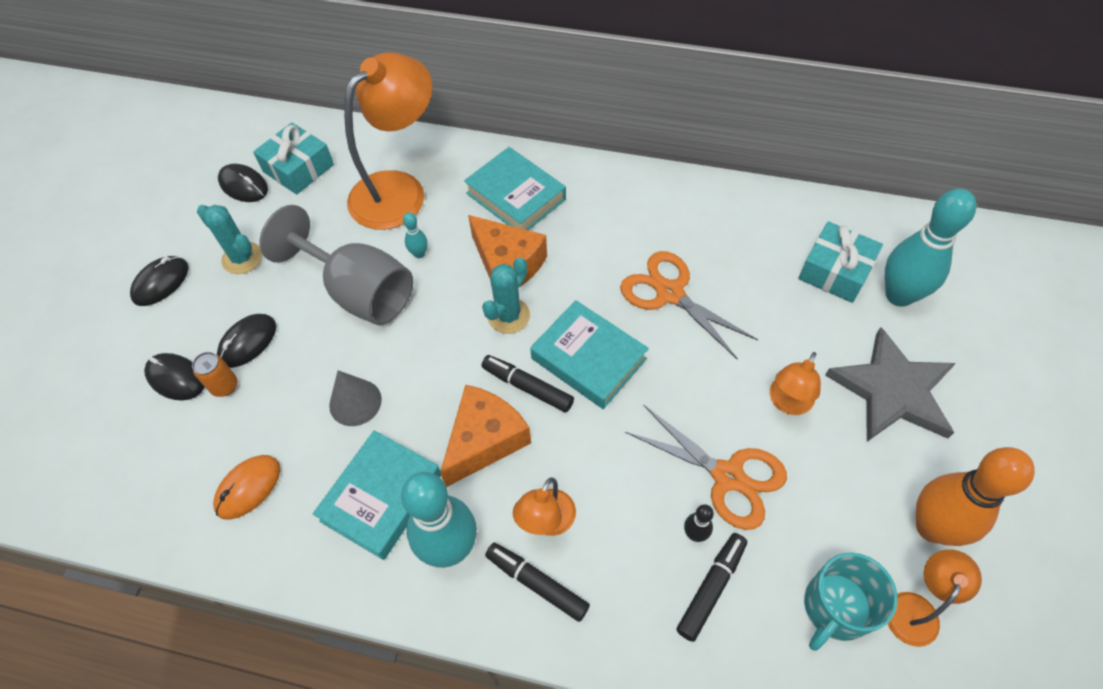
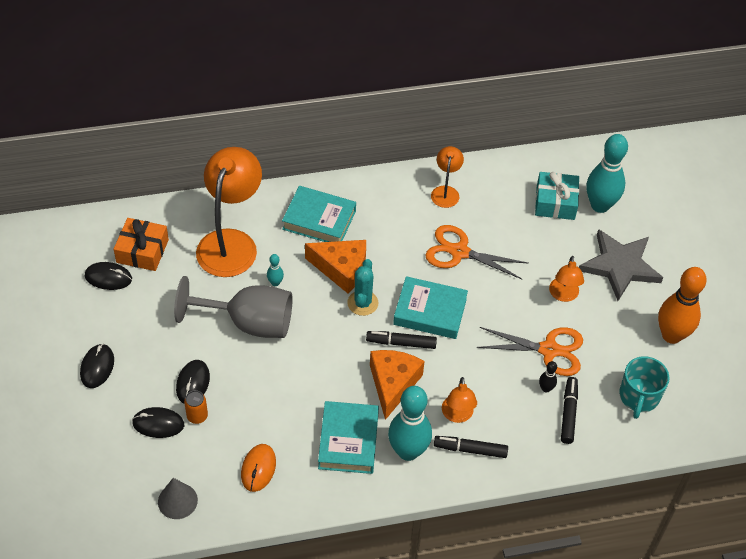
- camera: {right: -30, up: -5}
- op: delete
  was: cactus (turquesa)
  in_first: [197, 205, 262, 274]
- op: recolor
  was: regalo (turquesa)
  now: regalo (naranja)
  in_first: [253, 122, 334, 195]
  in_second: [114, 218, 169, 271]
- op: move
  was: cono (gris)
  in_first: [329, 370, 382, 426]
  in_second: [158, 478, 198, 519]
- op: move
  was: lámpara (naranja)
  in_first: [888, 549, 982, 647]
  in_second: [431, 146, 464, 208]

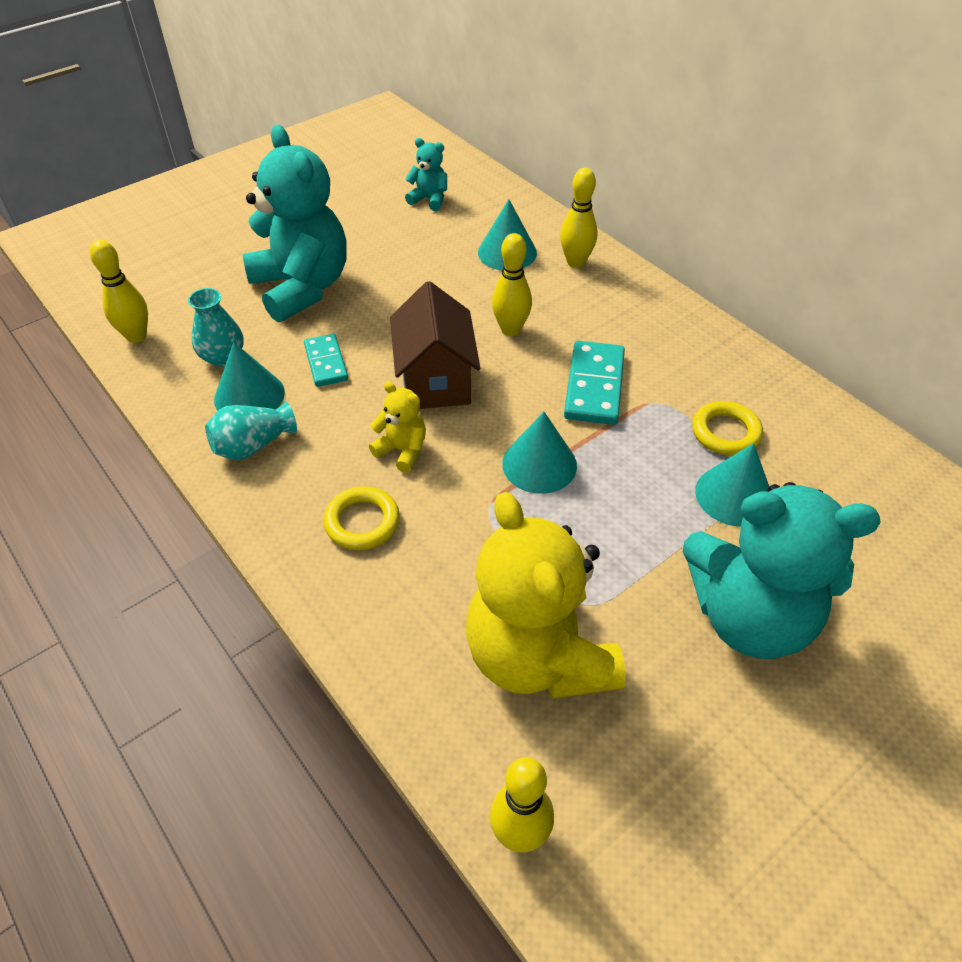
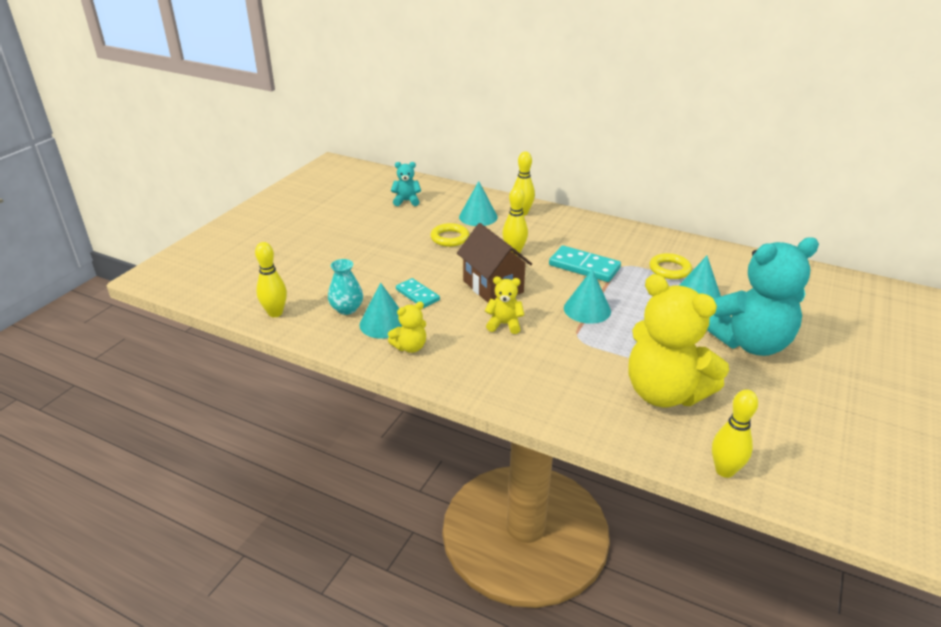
- camera: {right: -25, up: -15}
- op: replace
  was: florero (turquesa)
  now: osito (amarillo)
  in_first: [205, 402, 297, 460]
  in_second: [388, 302, 426, 353]
- op: delete
  was: osito (turquesa)
  in_first: [243, 125, 347, 322]
- op: move
  was: anillo (amarillo)
  in_first: [323, 486, 400, 550]
  in_second: [431, 223, 469, 247]
- op: rotate
  was: ficha de dominó (turquesa)
  in_first: [564, 341, 625, 425]
  in_second: [549, 246, 621, 282]
  clockwise: -45

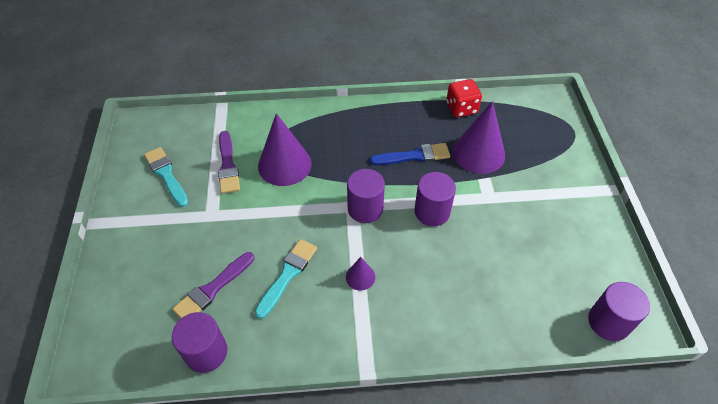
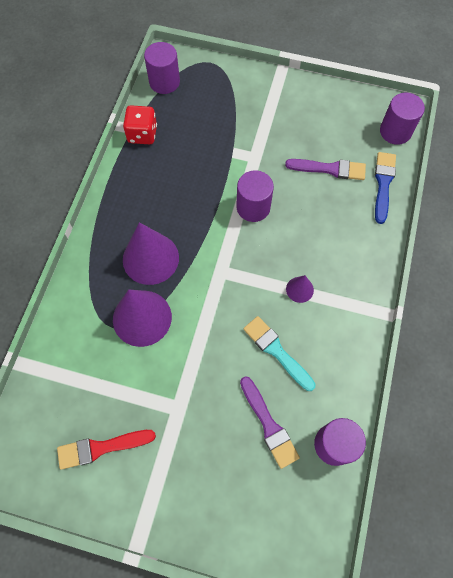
- camera: {right: -70, up: 15}
- op: recolor
  was: pincel (turquesa)
  now: pincel (rojo)
  in_first: [144, 147, 188, 207]
  in_second: [57, 430, 156, 470]
- op: move
  was: pincel (morado)
  in_first: [218, 131, 240, 194]
  in_second: [285, 159, 366, 180]
- op: move
  was: cilindro (morado)
  in_first: [347, 169, 385, 223]
  in_second: [144, 42, 180, 94]
- op: move
  was: pincel (azul)
  in_first: [370, 143, 450, 165]
  in_second: [375, 152, 396, 224]
- op: move
  was: cono (morado)
  in_first: [452, 101, 505, 174]
  in_second: [123, 222, 179, 285]

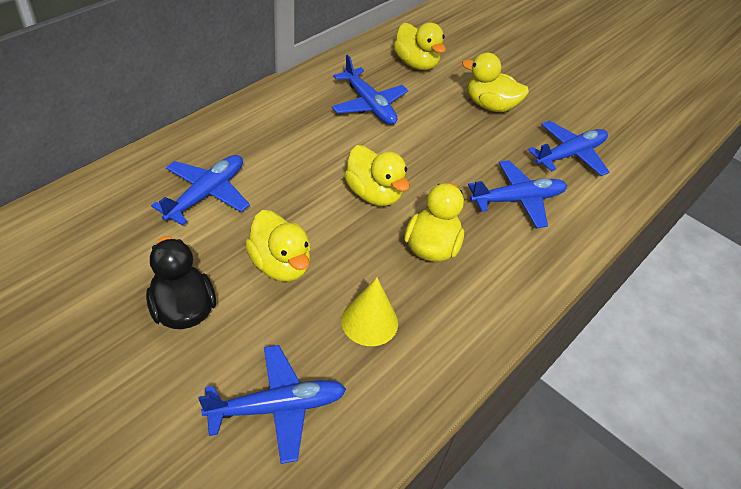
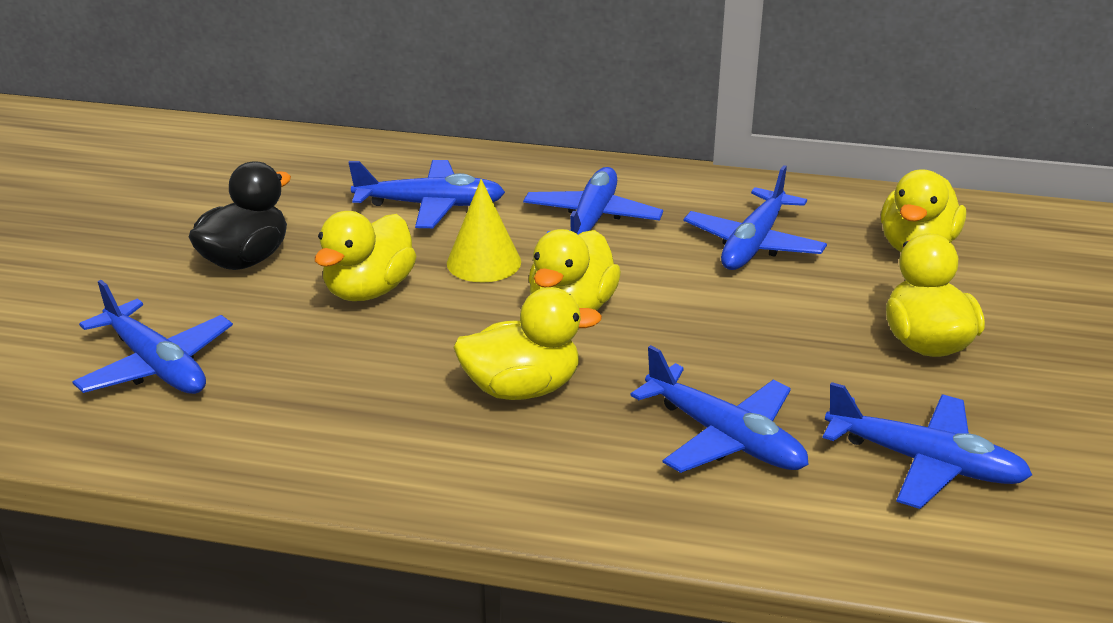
- camera: {right: 65, up: -15}
- op: move
  was: cono (amarillo)
  in_first: [341, 277, 398, 346]
  in_second: [447, 179, 521, 283]
- op: insert
  now: avión (azul)
  in_second: [523, 167, 663, 235]

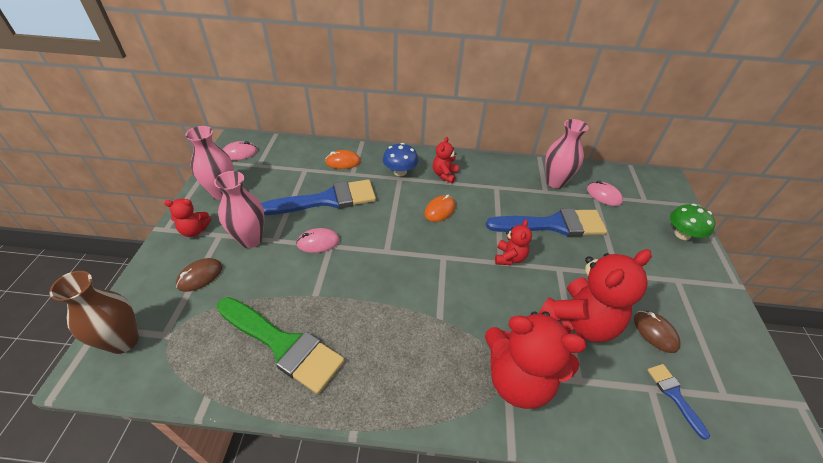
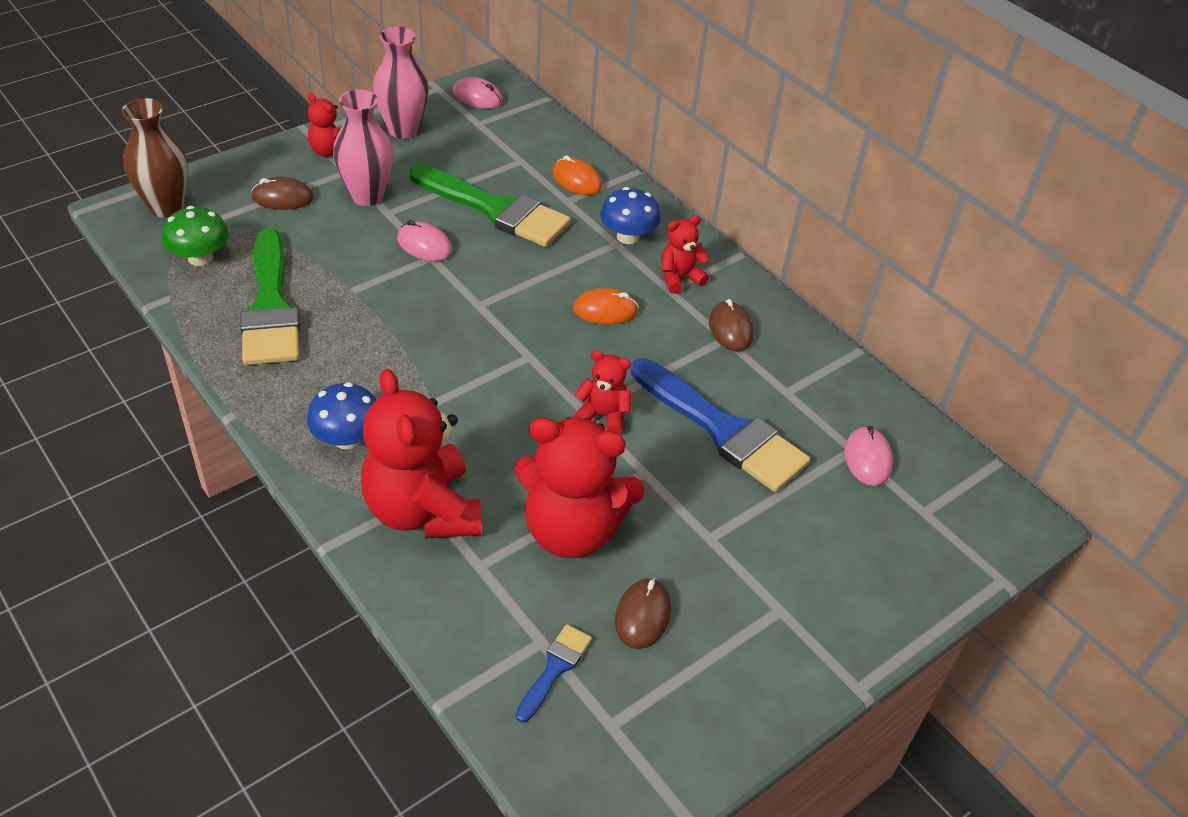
- camera: {right: 45, up: 0}
- op: recolor
  was: pincel (azul)
  now: pincel (verde)
  in_first: [261, 179, 376, 215]
  in_second: [409, 164, 571, 247]
- op: rotate
  was: osito (rojo)
  in_first: [495, 219, 532, 265]
  in_second: [573, 350, 631, 435]
  clockwise: -135
- op: delete
  was: florero (rosa)
  in_first: [545, 119, 589, 188]
- op: move
  was: seta (verde)
  in_first: [670, 204, 716, 240]
  in_second: [162, 206, 229, 266]
- op: insert
  now: seta (azul)
  in_second: [307, 382, 376, 449]
- op: insert
  now: ratón (marrón)
  in_second: [709, 299, 754, 351]

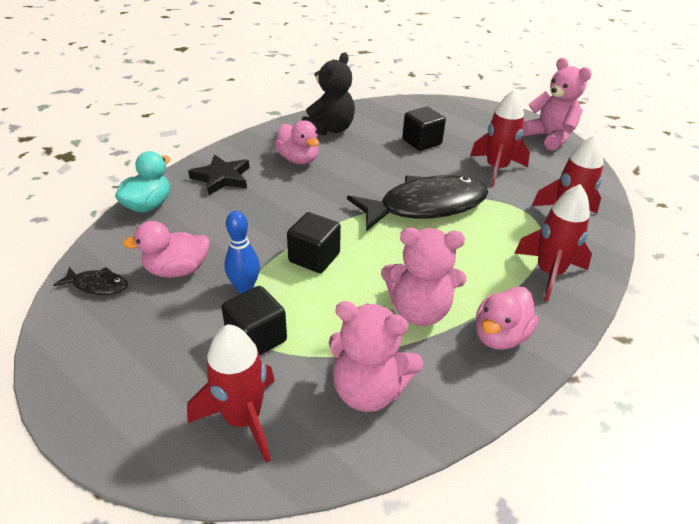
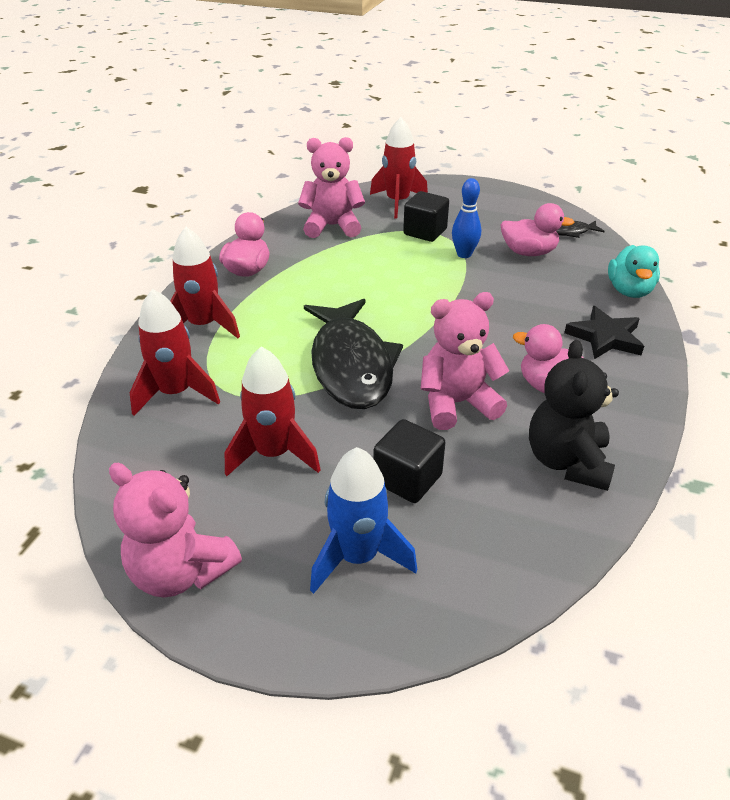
- camera: {right: 160, up: 0}
- op: rotate
  was: pato (rosa)
  in_first: [122, 221, 210, 278]
  in_second: [500, 203, 574, 256]
  clockwise: 45
- op: delete
  was: cubo (negro)
  in_first: [287, 212, 341, 273]
- op: rotate
  was: pez (negro)
  in_first: [347, 175, 488, 231]
  in_second: [304, 299, 403, 409]
  clockwise: -60
- op: move
  was: osito (rosa)
  in_first: [381, 228, 466, 326]
  in_second: [421, 292, 509, 430]
- op: insert
  now: cohete (azul)
  in_second: [310, 447, 417, 594]

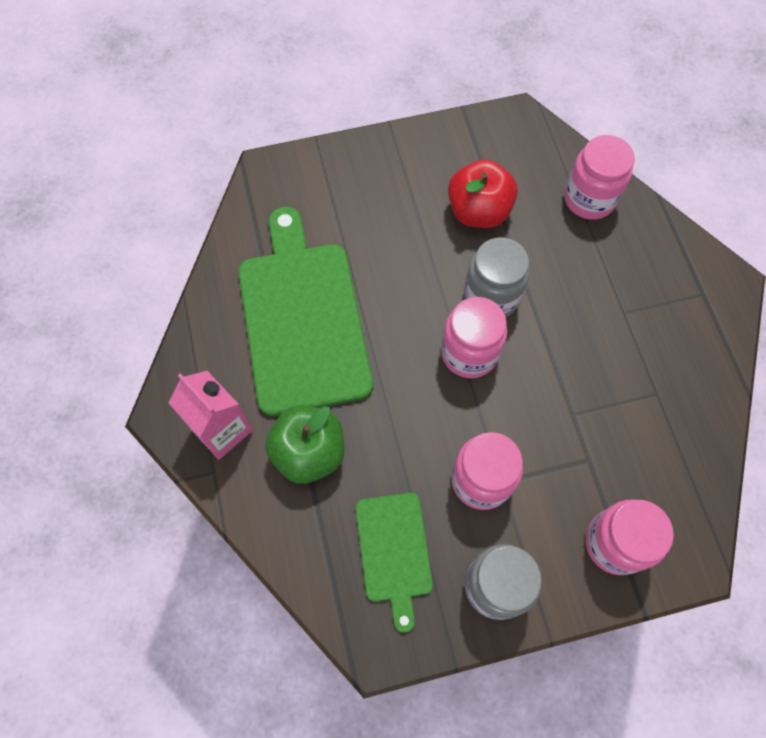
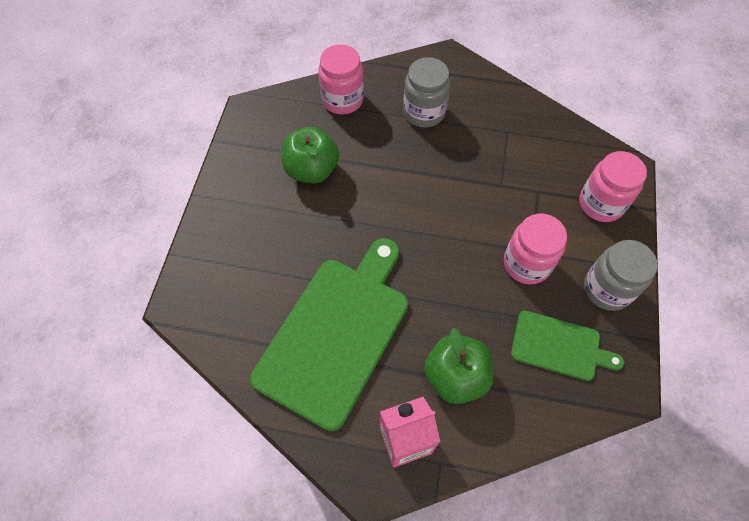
- camera: {right: -65, up: -5}
- op: rotate
  was: tabla de cortar (verde)
  in_first: [238, 207, 373, 416]
  in_second: [250, 238, 408, 431]
  clockwise: 105
- op: delete
  was: tarro (rosa)
  in_first: [441, 297, 507, 378]
- op: recolor
  was: manzana (rojo)
  now: manzana (verde)
  in_first: [448, 159, 518, 228]
  in_second: [282, 127, 339, 184]
- op: move
  was: tarro (gris)
  in_first: [464, 238, 529, 317]
  in_second: [403, 57, 450, 128]

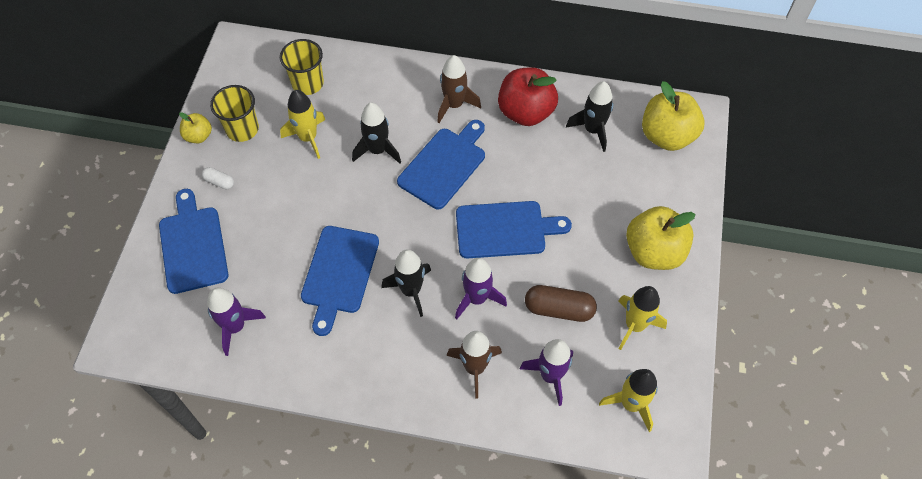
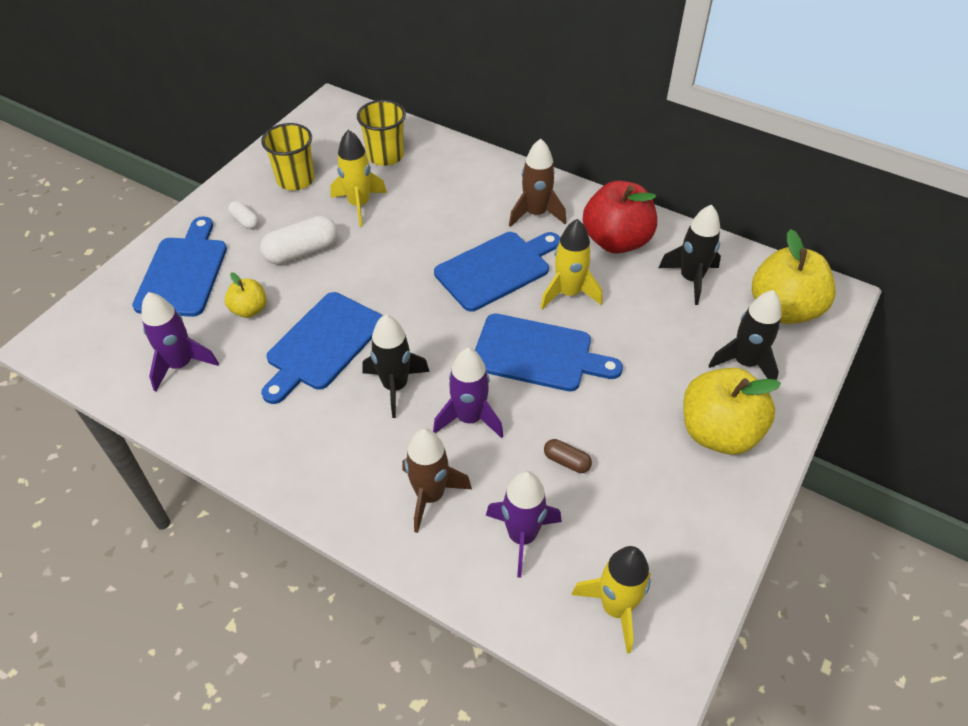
- camera: {right: 20, up: -10}
- op: move
  was: manzana (amarillo)
  in_first: [179, 112, 212, 143]
  in_second: [225, 272, 267, 318]
- op: move
  was: cohete (negro)
  in_first: [352, 103, 401, 164]
  in_second: [709, 290, 782, 380]
- op: resize
  was: cápsula (marrón)
  in_first: [525, 285, 597, 322]
  in_second: [544, 439, 592, 473]
  ratio: 0.53
- op: move
  was: cohete (amarillo)
  in_first: [618, 286, 667, 350]
  in_second: [540, 219, 603, 309]
- op: insert
  now: cápsula (blanco)
  in_second: [260, 216, 338, 265]

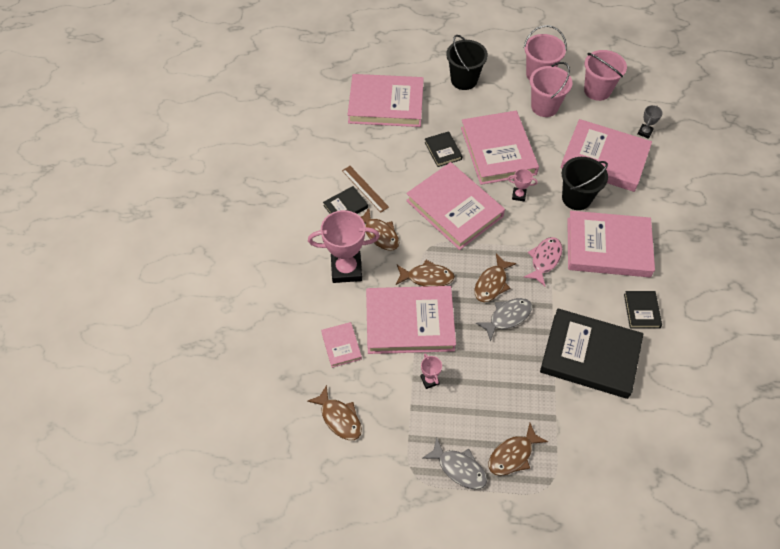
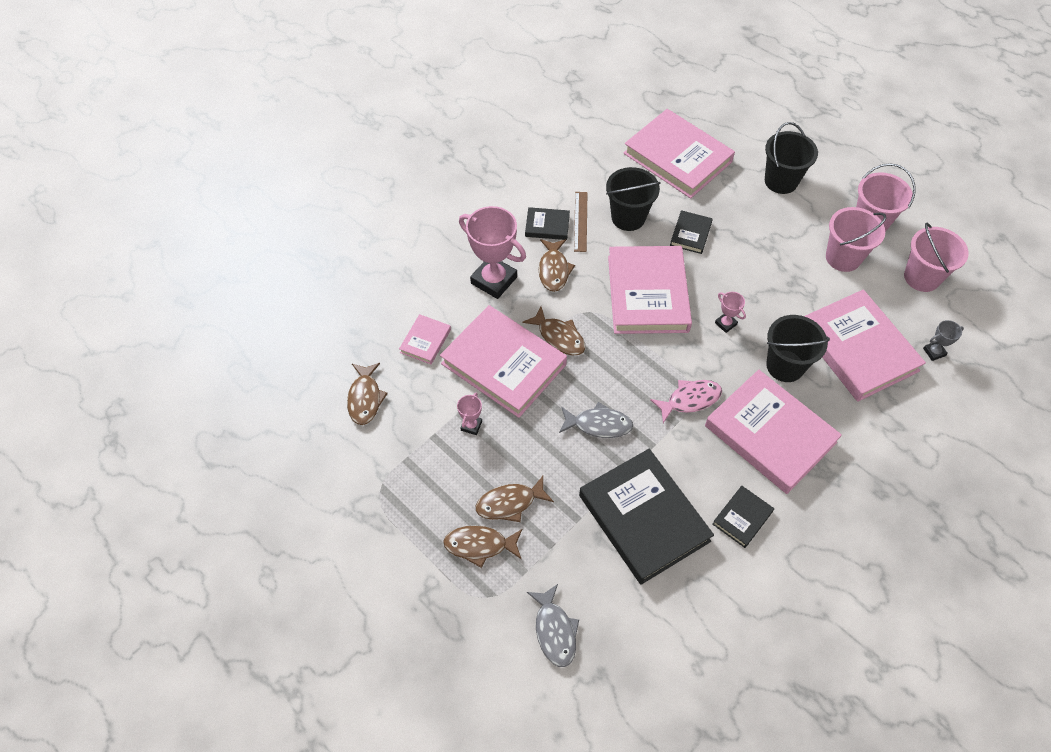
- camera: {right: 40, up: 0}
- op: move
  was: pez (gris)
  in_first: [422, 438, 487, 489]
  in_second: [527, 584, 579, 667]
- op: delete
  was: libro (rosa)
  in_first: [461, 111, 539, 185]
- op: move
  was: pez (marrón)
  in_first: [475, 254, 517, 302]
  in_second: [476, 476, 554, 522]
- op: insert
  now: balde (negro)
  in_second: [606, 167, 660, 231]

